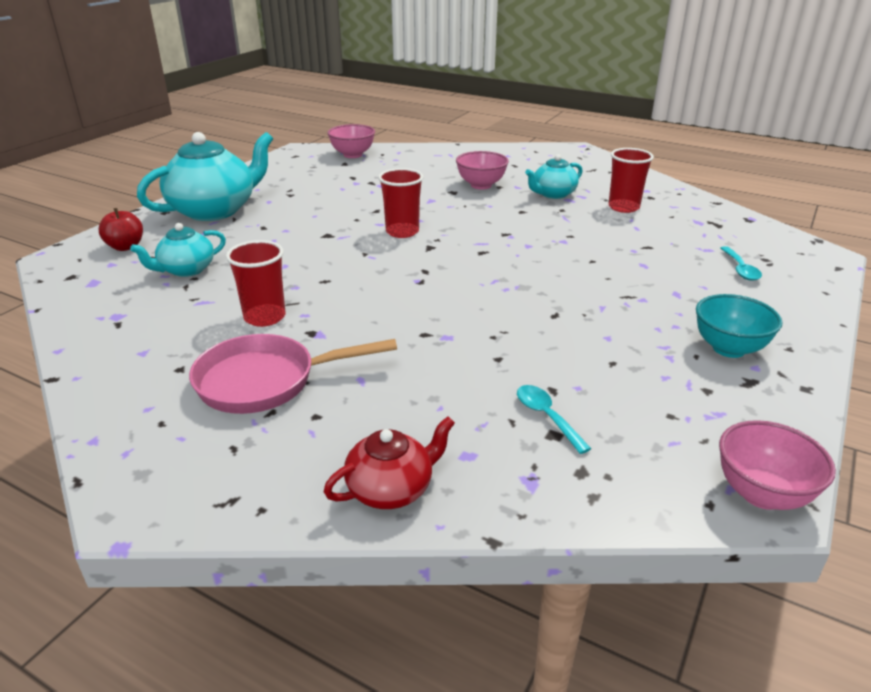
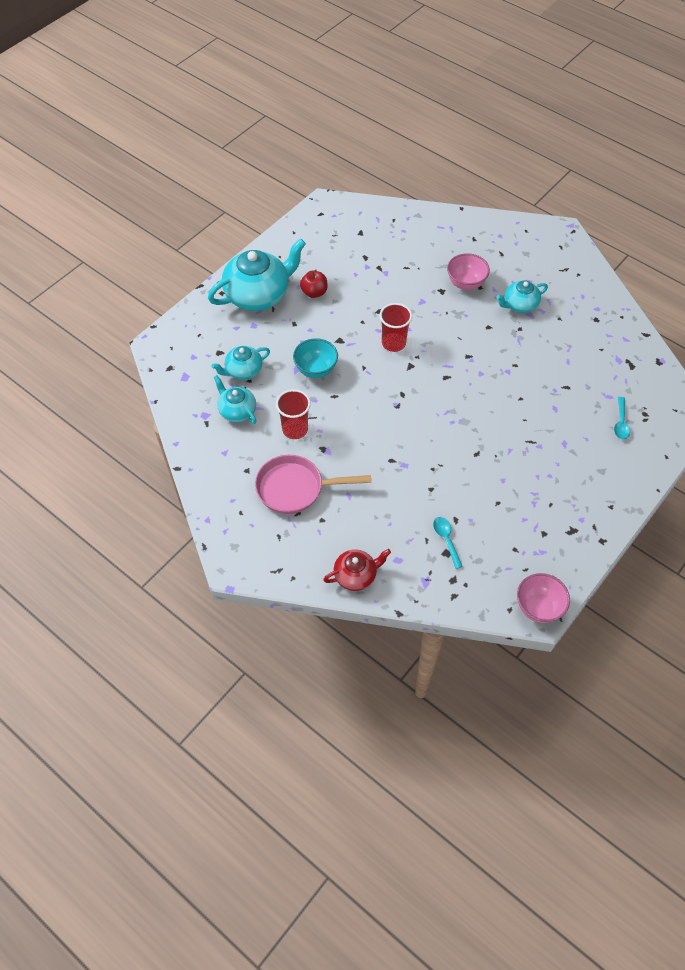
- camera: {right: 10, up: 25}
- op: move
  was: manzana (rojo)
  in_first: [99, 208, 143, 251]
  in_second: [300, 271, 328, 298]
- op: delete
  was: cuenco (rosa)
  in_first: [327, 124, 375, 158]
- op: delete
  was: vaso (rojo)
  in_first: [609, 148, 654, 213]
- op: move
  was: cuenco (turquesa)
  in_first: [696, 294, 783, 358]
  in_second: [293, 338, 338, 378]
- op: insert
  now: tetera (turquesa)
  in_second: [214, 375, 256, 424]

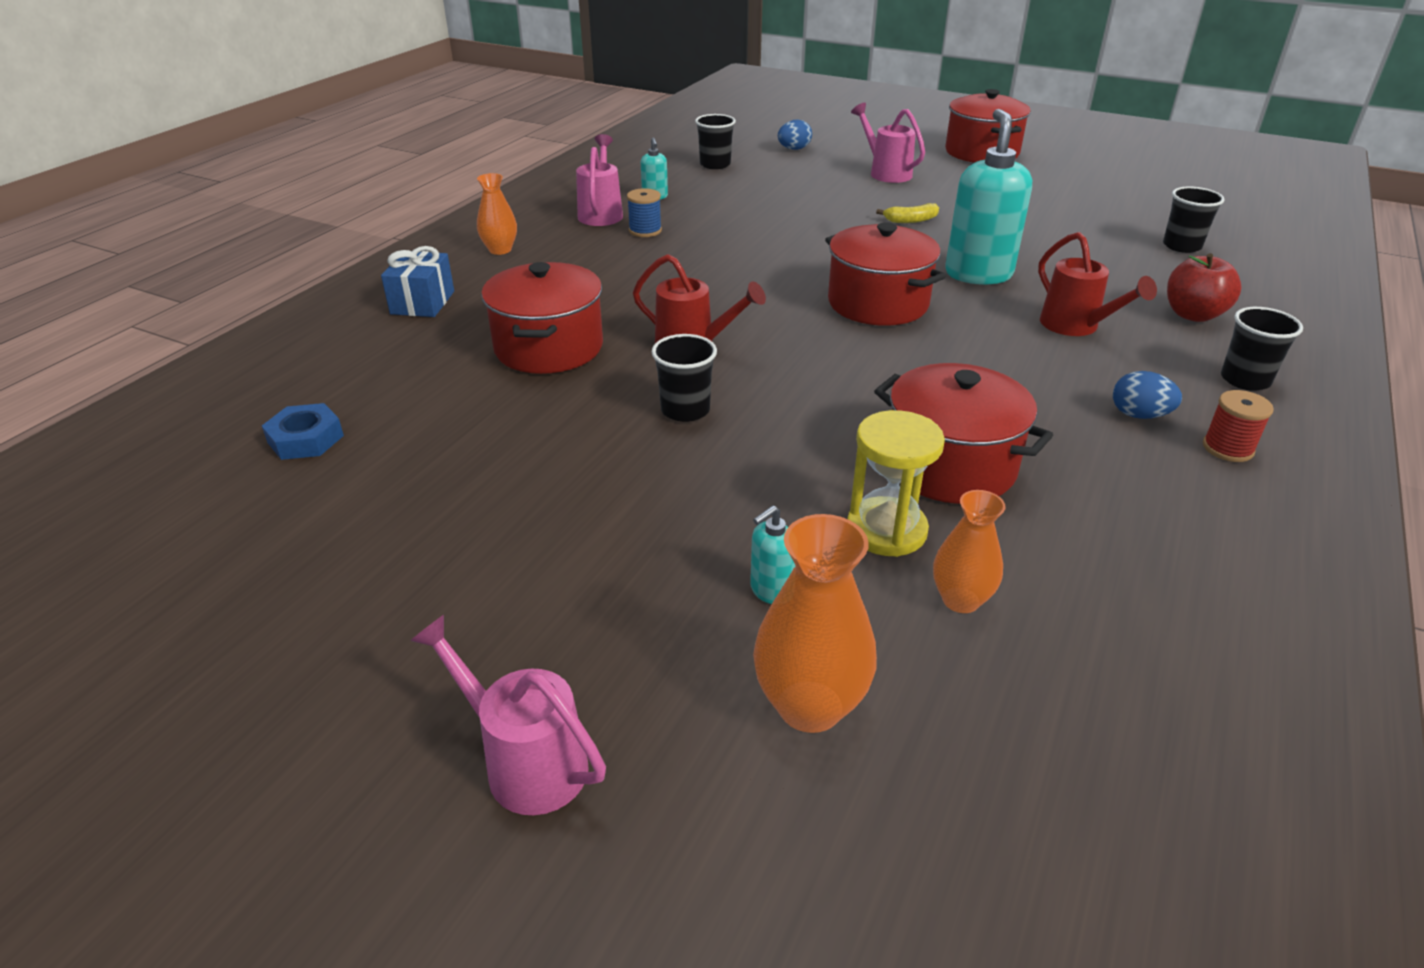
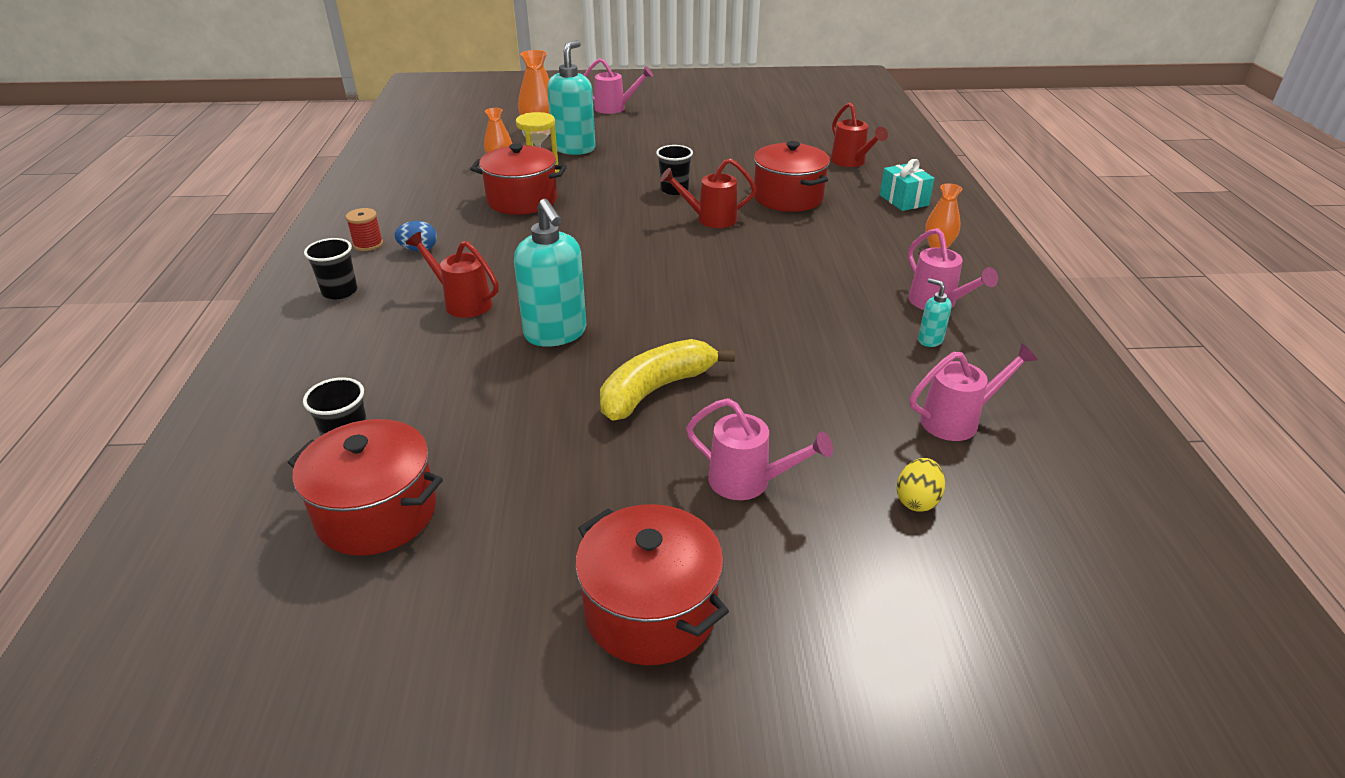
- camera: {right: 150, up: 0}
- op: delete
  was: tuerca (azul)
  in_first: [262, 403, 344, 460]
- op: recolor
  was: regalo (azul)
  now: regalo (turquesa)
  in_first: [381, 246, 454, 317]
  in_second: [880, 159, 935, 211]
- op: delete
  was: carrete (azul)
  in_first: [627, 188, 662, 237]
- op: replace
  was: vaso (negro)
  now: regadera (rosa)
  in_first: [695, 114, 736, 169]
  in_second: [910, 343, 1038, 441]
- op: resize
  was: dispensador de jabón (turquesa)
  in_first: [750, 505, 795, 604]
  in_second: [547, 40, 595, 155]
  ratio: 2.23
- op: recolor
  was: huevo (azul)
  now: huevo (amarillo)
  in_first: [778, 119, 812, 150]
  in_second: [897, 458, 945, 511]
- op: move
  was: olla (rojo)
  in_first: [825, 222, 946, 326]
  in_second: [287, 419, 443, 556]
- op: resize
  was: plátano (amarillo)
  in_first: [876, 203, 939, 223]
  in_second: [600, 339, 735, 421]
  ratio: 2.15
- op: delete
  was: manzana (rojo)
  in_first: [1167, 253, 1242, 322]
- op: insert
  now: regadera (rojo)
  in_second: [831, 102, 888, 167]

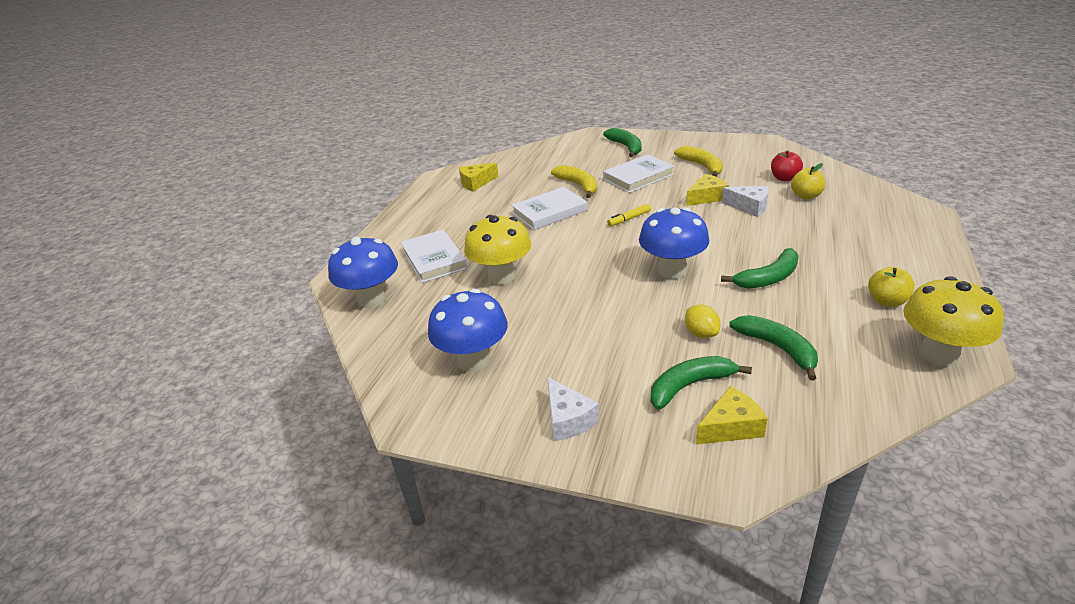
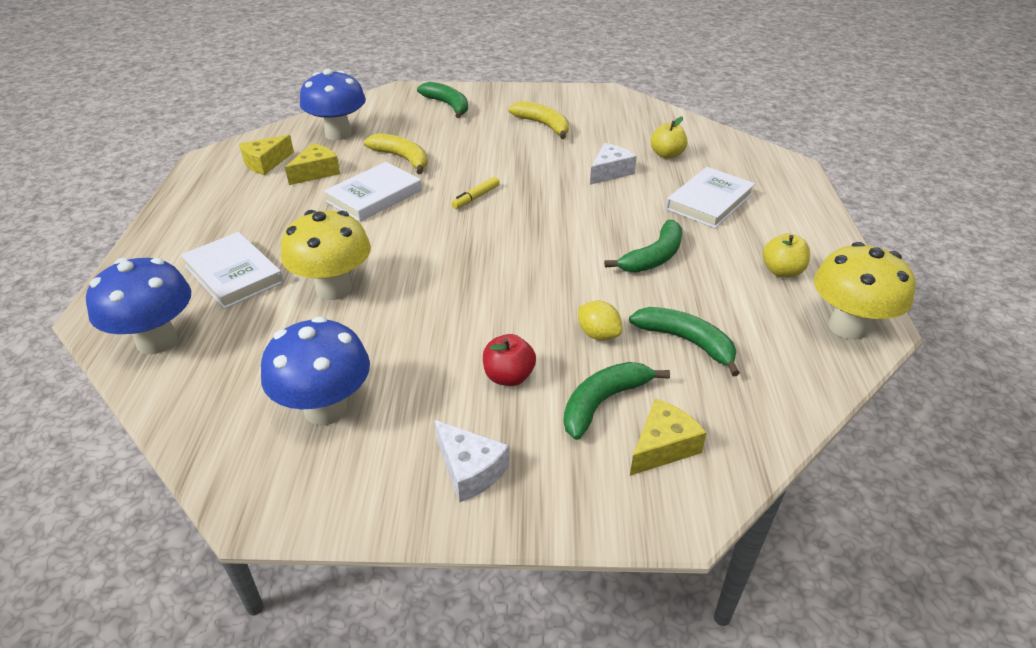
- camera: {right: -20, up: 5}
- op: move
  was: libro (blanco)
  in_first: [603, 154, 674, 193]
  in_second: [666, 167, 755, 228]
- op: move
  was: seta (azul)
  in_first: [639, 207, 709, 279]
  in_second: [300, 69, 366, 140]
- op: move
  was: queso (amarillo)
  in_first: [686, 174, 729, 206]
  in_second: [285, 143, 340, 185]
- op: rotate
  was: queso (blanco)
  in_first: [721, 186, 769, 217]
  in_second: [590, 143, 637, 185]
  clockwise: -60
- op: move
  was: manzana (rojo)
  in_first: [771, 150, 803, 181]
  in_second: [483, 334, 536, 386]

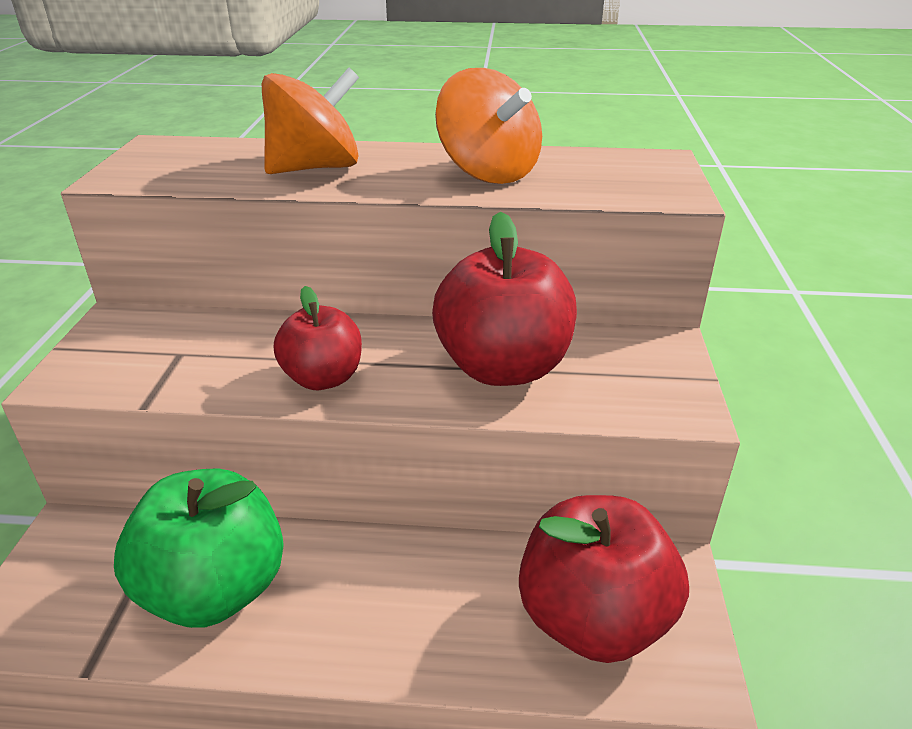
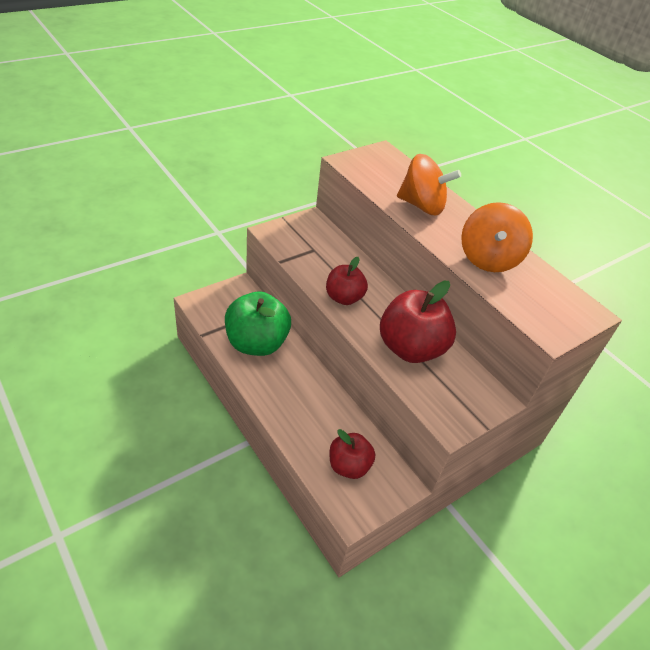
- camera: {right: 45, up: 10}
- op: resize
  was: manzana (rojo)
  in_first: [519, 495, 689, 663]
  in_second: [329, 429, 375, 479]
  ratio: 0.6

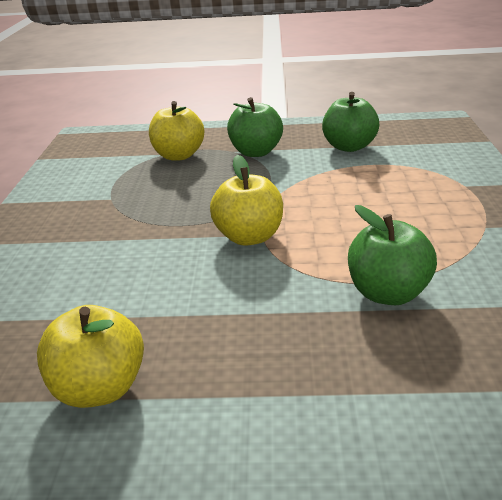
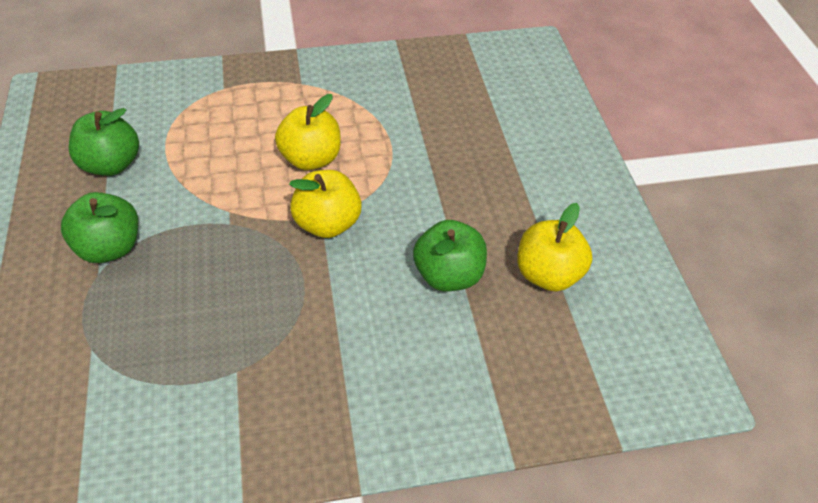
- camera: {right: -105, up: 20}
- op: move
  was: manzana (amarillo)
  in_first: [149, 101, 204, 160]
  in_second: [275, 94, 341, 170]
- op: move
  was: manzana (verde)
  in_first: [348, 205, 437, 305]
  in_second: [413, 220, 487, 291]

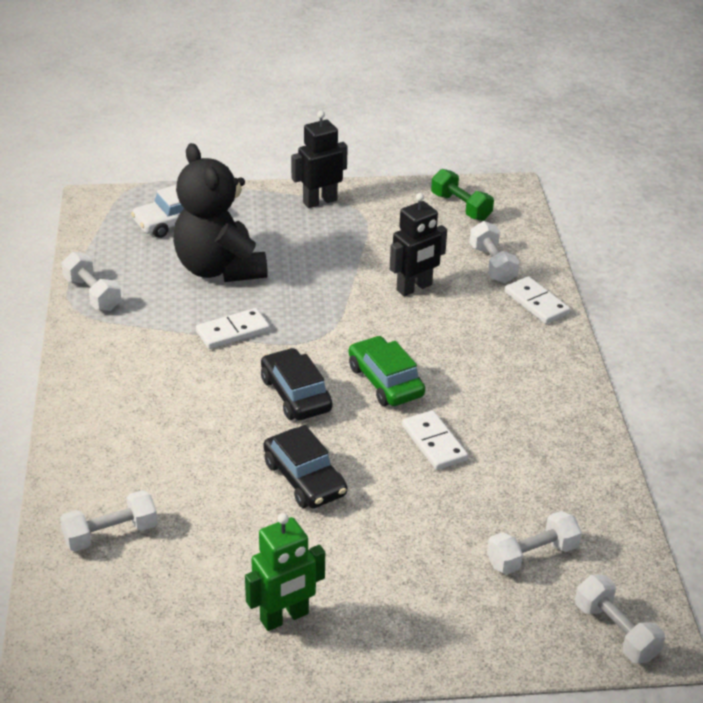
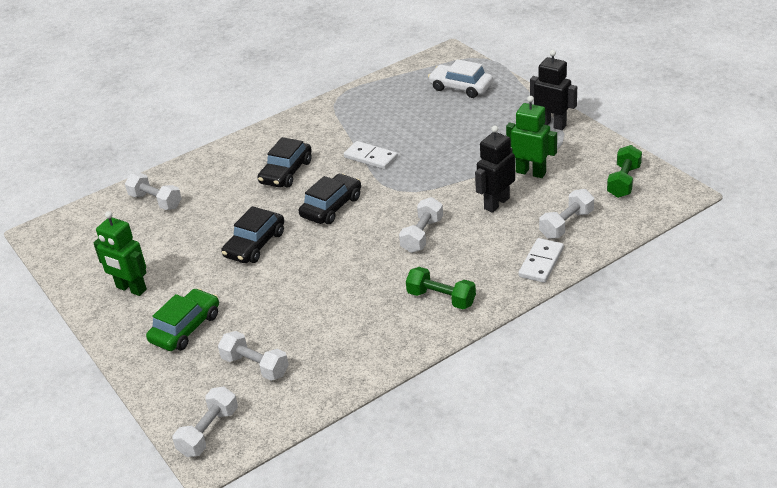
- camera: {right: 65, up: 0}
- op: move
  was: mancuerna (blanco)
  in_first: [62, 252, 121, 311]
  in_second: [399, 197, 443, 253]
- op: delete
  was: osito (negro)
  in_first: [173, 143, 268, 282]
- op: move
  was: coche (verde)
  in_first: [349, 336, 425, 406]
  in_second: [146, 288, 219, 351]
- op: rotate
  was: robot (negro)
  in_first: [390, 193, 447, 296]
  in_second: [475, 126, 515, 213]
  clockwise: 105
- op: delete
  was: ficha de dominó (blanco)
  in_first: [402, 410, 468, 470]
- op: insert
  now: coche (negro)
  in_second: [257, 137, 312, 188]
- op: insert
  now: mancuerna (verde)
  in_second: [406, 267, 476, 309]
- op: insert
  now: robot (verde)
  in_second: [506, 96, 557, 178]

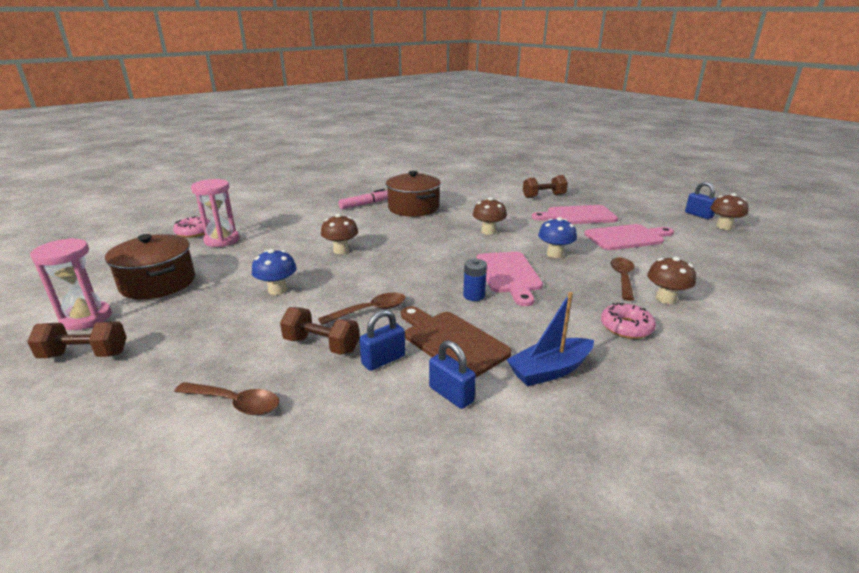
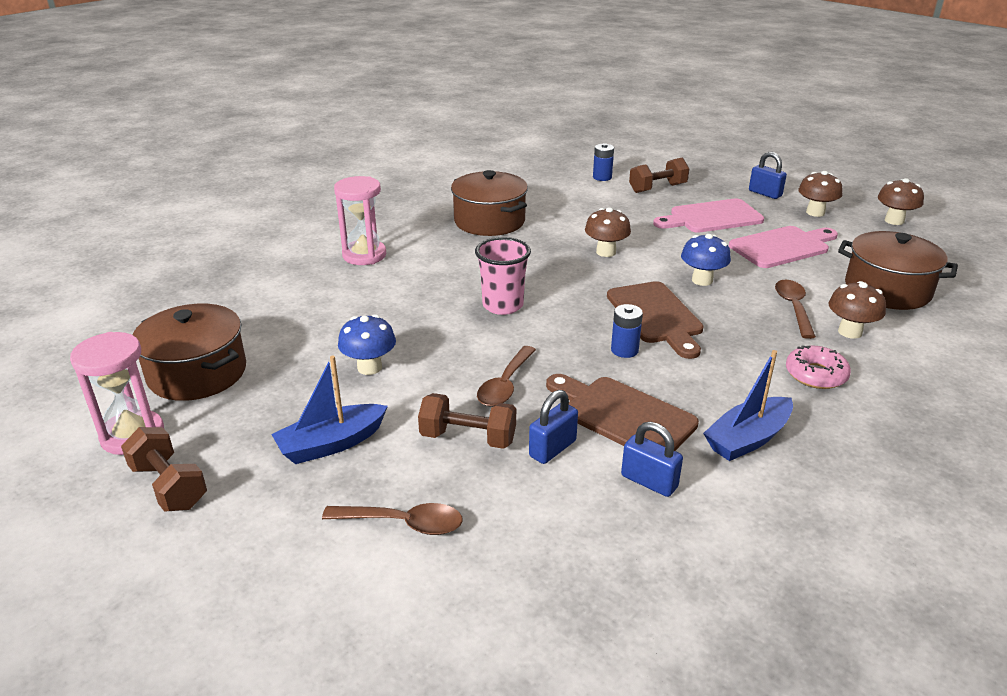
- camera: {right: -10, up: 5}
- op: rotate
  was: mancuerna (marrón)
  in_first: [27, 321, 127, 358]
  in_second: [121, 427, 207, 512]
  clockwise: 60
- op: delete
  was: rosquilla (rosa)
  in_first: [173, 216, 210, 238]
- op: move
  was: reloj de arena (rosa)
  in_first: [191, 179, 239, 247]
  in_second: [334, 176, 386, 265]
- op: rotate
  was: cuchara (marrón)
  in_first: [318, 293, 406, 325]
  in_second: [477, 346, 536, 407]
  clockwise: 150
- op: move
  was: seta (marrón)
  in_first: [321, 214, 358, 254]
  in_second: [798, 171, 842, 217]
- op: delete
  was: rotulador (rosa)
  in_first: [338, 189, 388, 210]
- op: recolor
  was: tabla de cortar (rosa)
  now: tabla de cortar (marrón)
  in_first: [476, 252, 543, 306]
  in_second: [607, 281, 704, 359]
- op: move
  was: candado (azul)
  in_first: [685, 182, 717, 219]
  in_second: [749, 152, 787, 199]
- op: insert
  now: barco (azul)
  in_second: [271, 355, 388, 464]
- op: insert
  now: vaso (rosa)
  in_second: [475, 237, 531, 315]
- op: insert
  now: pila (azul)
  in_second: [593, 143, 614, 181]
- op: insert
  now: olla (marrón)
  in_second: [838, 231, 958, 310]

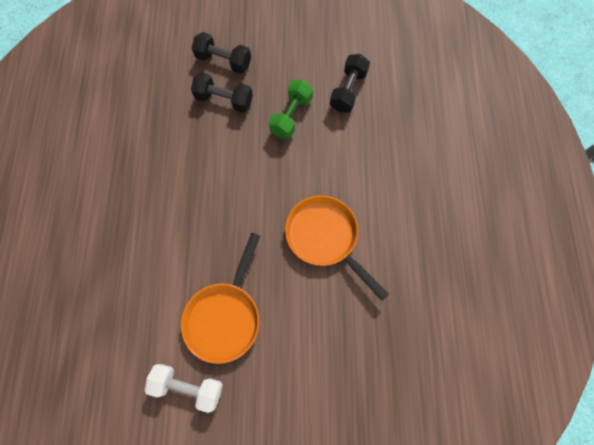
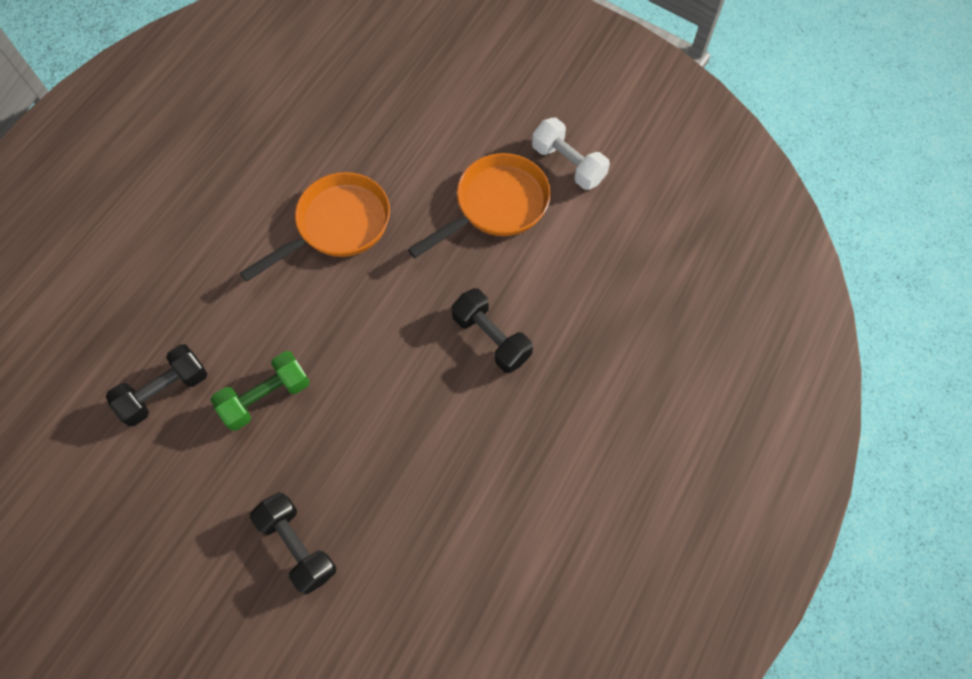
- camera: {right: -150, up: -5}
- op: move
  was: mancuerna (negro)
  in_first: [191, 72, 253, 113]
  in_second: [451, 288, 533, 373]
- op: rotate
  was: sartén (naranja)
  in_first: [285, 195, 389, 301]
  in_second: [240, 172, 390, 282]
  clockwise: -120

